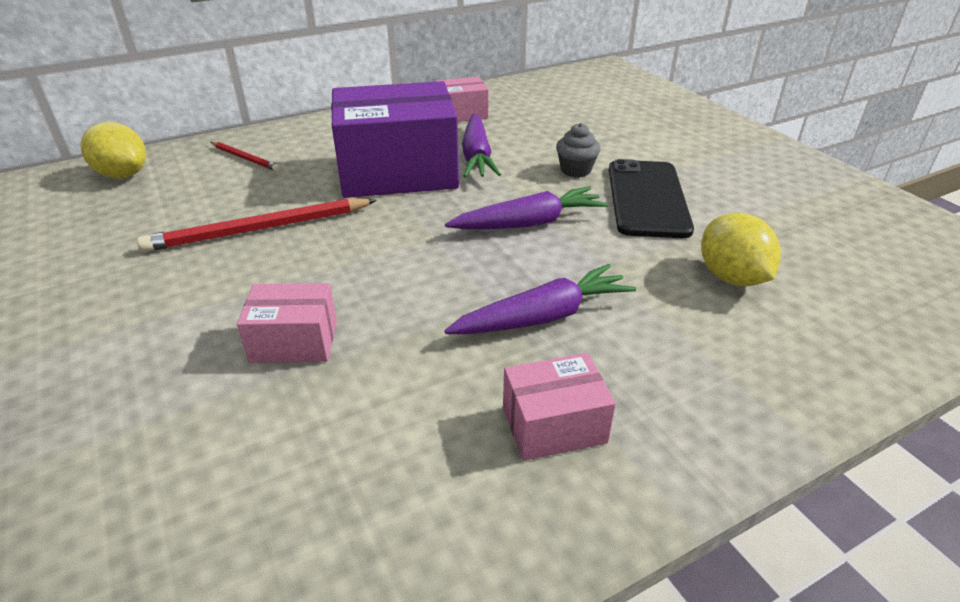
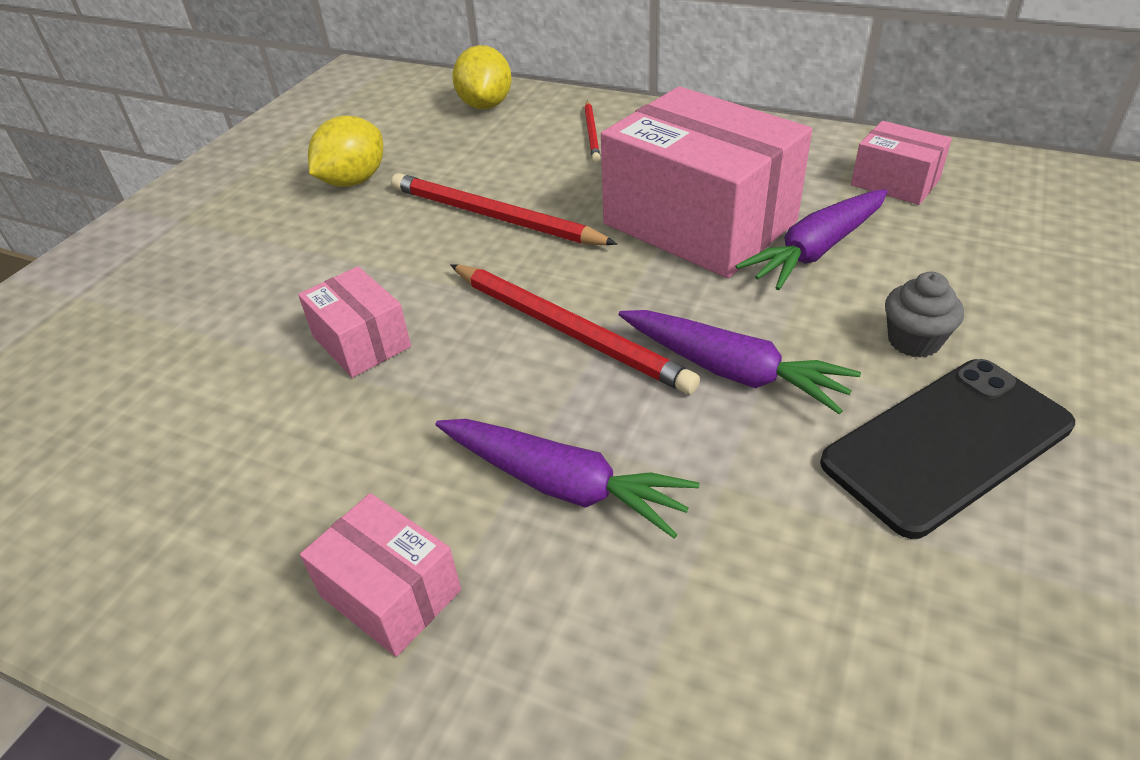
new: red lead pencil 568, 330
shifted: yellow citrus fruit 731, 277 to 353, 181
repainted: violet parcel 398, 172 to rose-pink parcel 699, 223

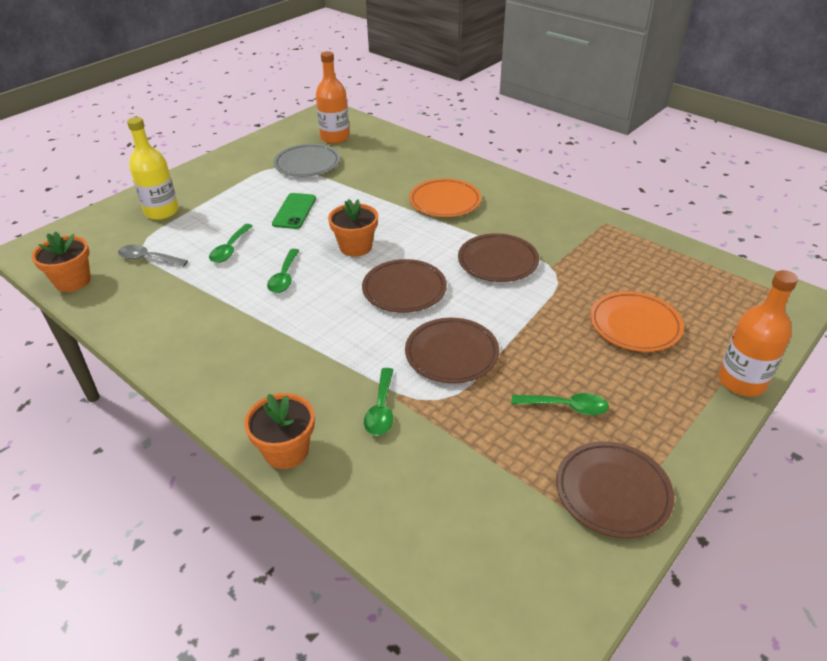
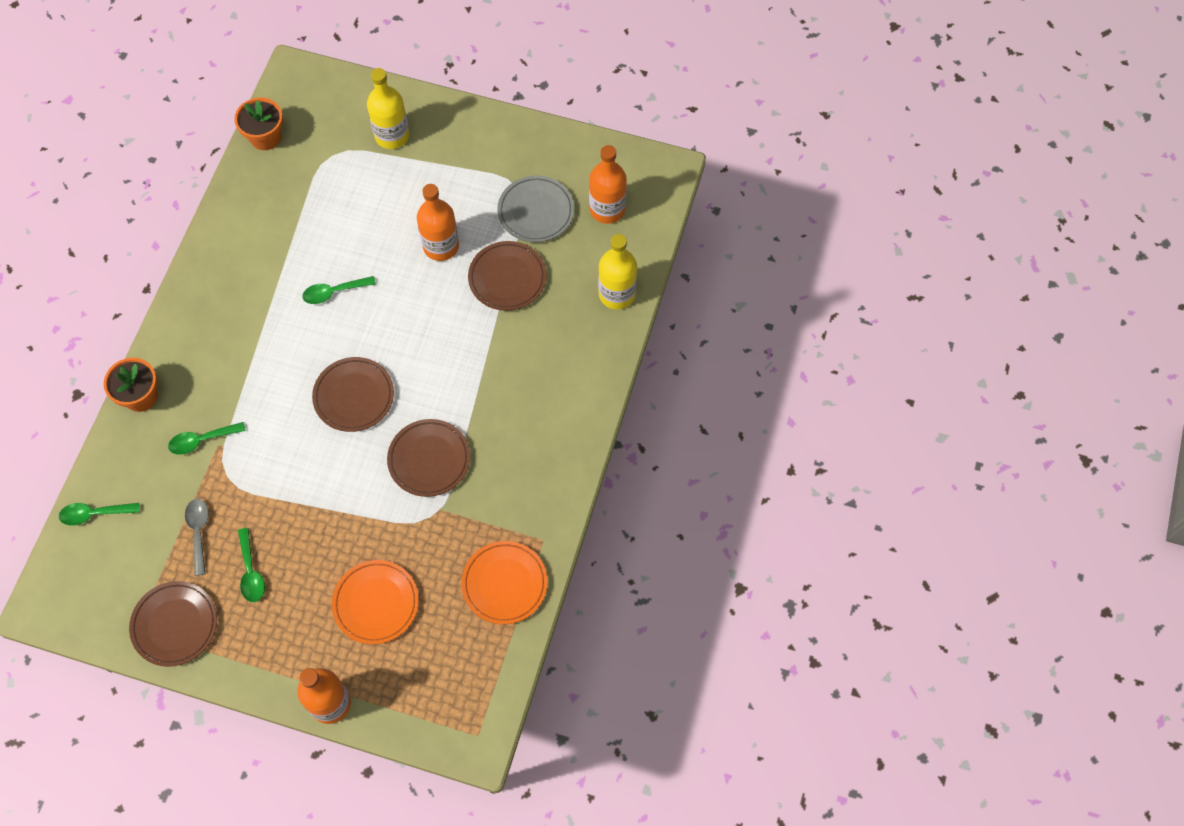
gone: orange-coloured plant pot 355, 247
new: yellow flask 617, 294
shifted: grey tablespoon 148, 259 to 199, 532; emerald tablespoon 230, 249 to 94, 514; dark brown plate 451, 354 to 507, 278; orange-coloured plate 445, 202 to 504, 584
swapped: emerald mobile phone 294, 211 to orange-coloured flask 441, 246

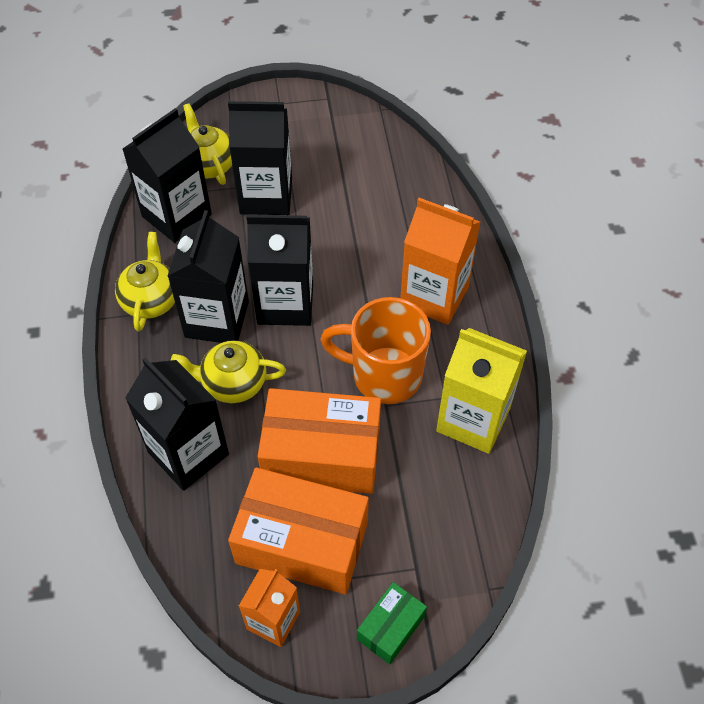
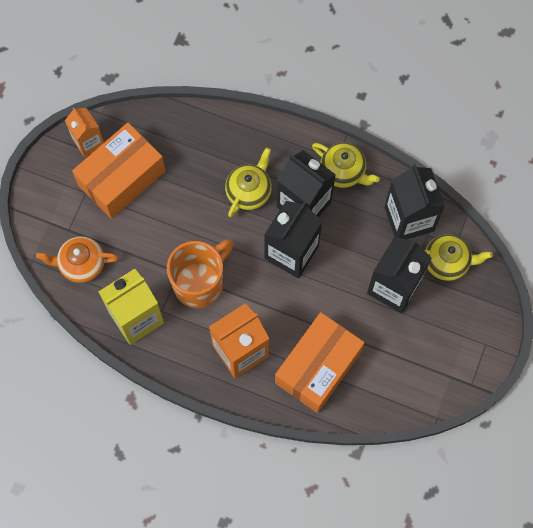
gone: jet-black juice carton 188, 453; emerald parcel 391, 628
new: orange-coloured china teapot 81, 264
shifted: orange-coloured parcel 321, 455 to 318, 367

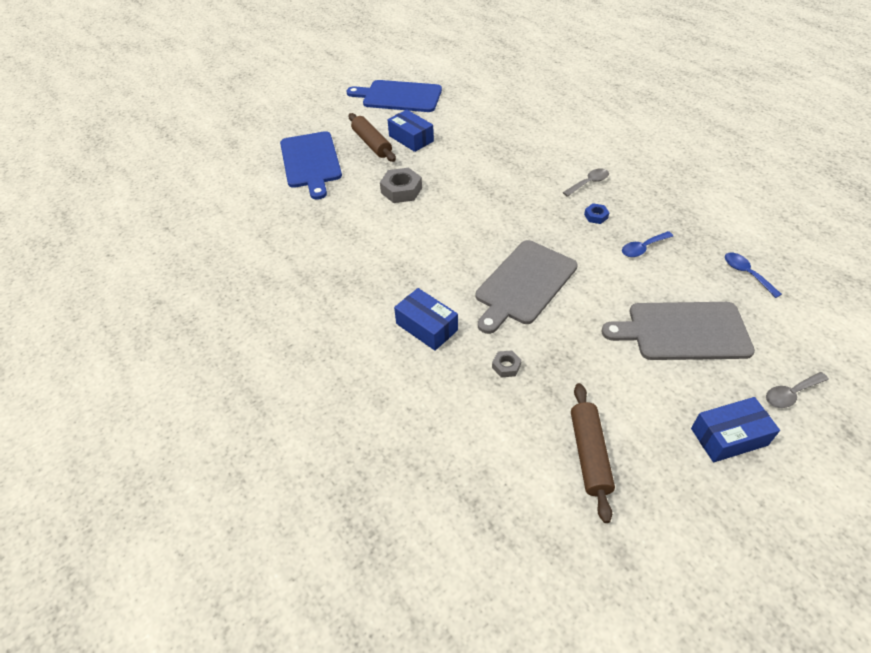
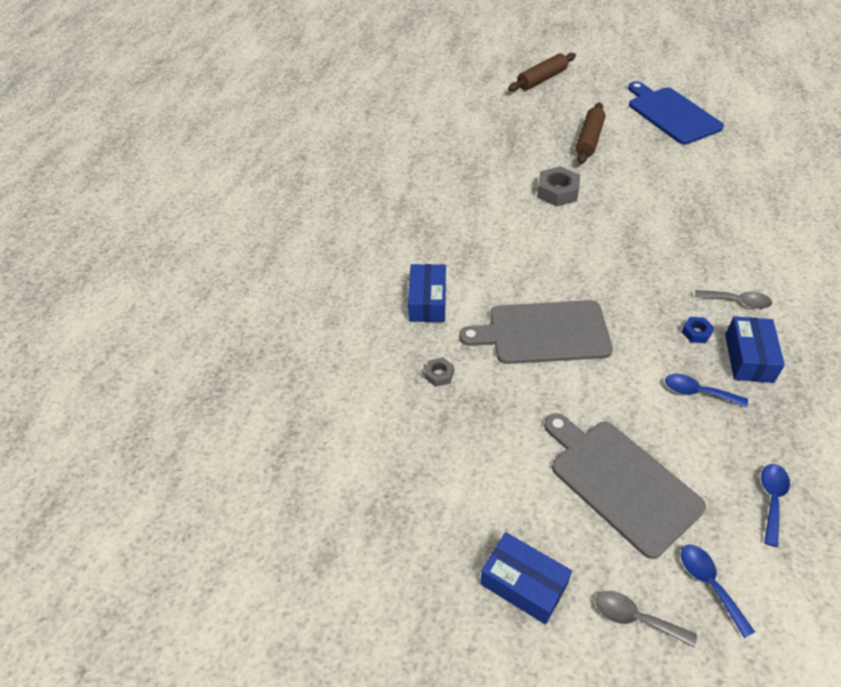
gone: cobalt chopping board 311, 162
new: cobalt tablespoon 709, 584
shifted: cobalt parcel 411, 138 to 748, 358; dark brown pastry roller 589, 454 to 541, 79

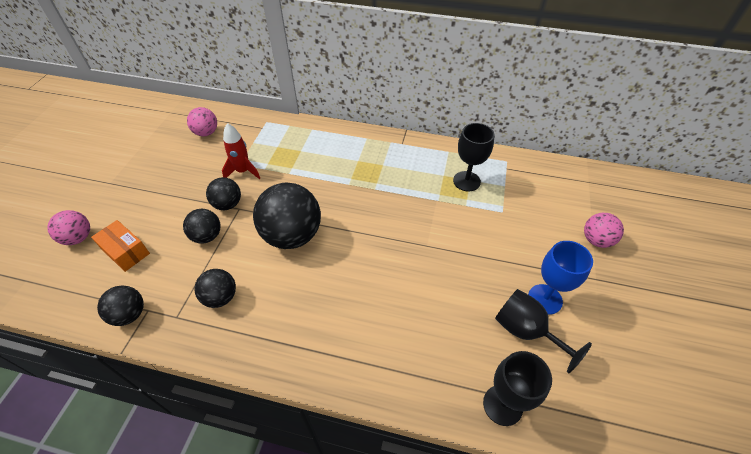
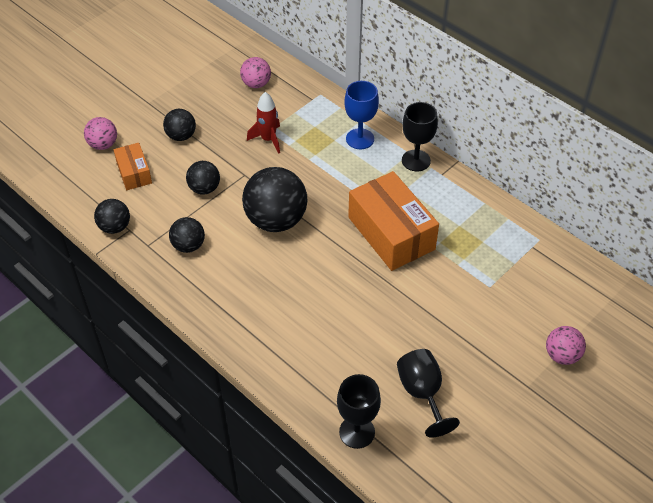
new: orange-coloured parcel 391, 233
shifted: jet-black play ball 228, 204 to 181, 136; jet-black goblet 466, 181 to 416, 160; cobalt goblet 545, 299 to 360, 139

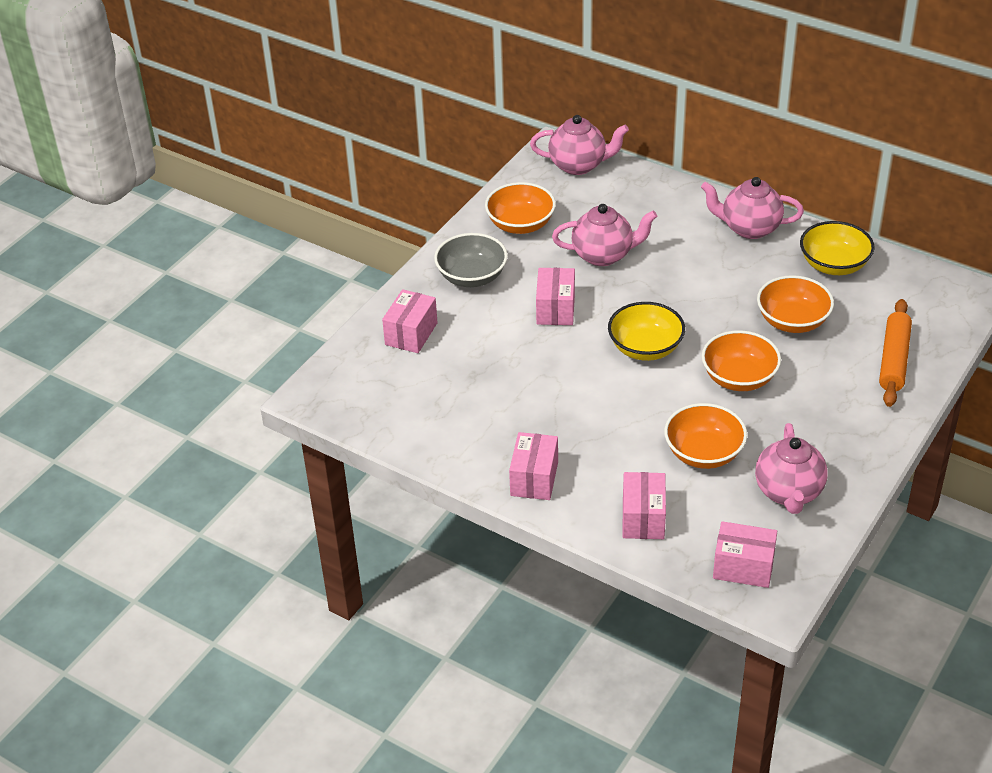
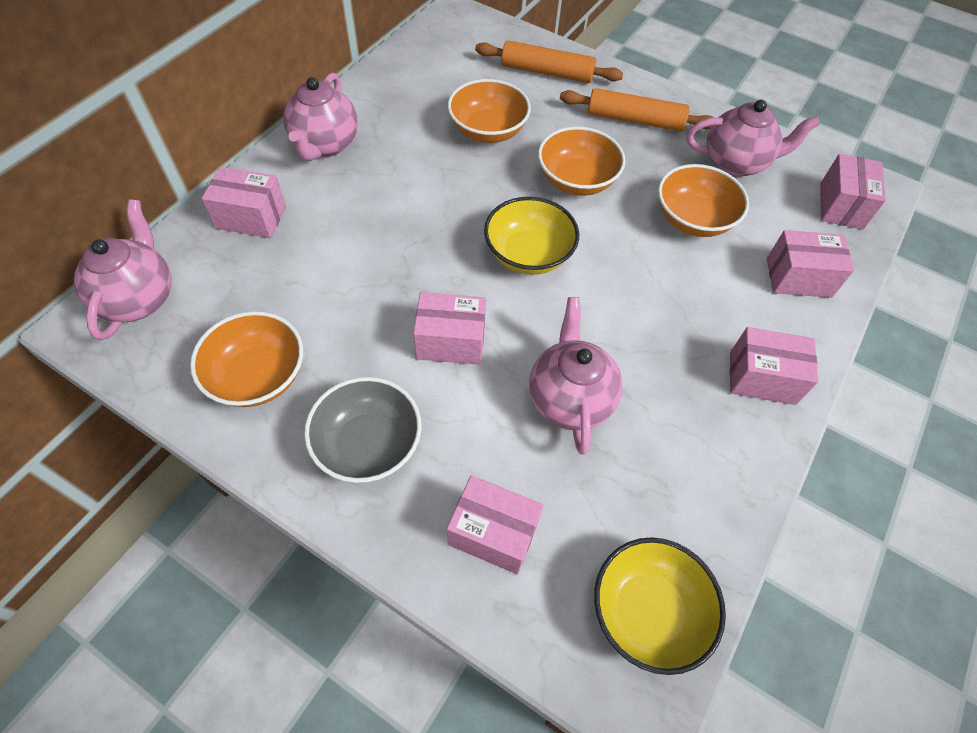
new: rose-pink parcel 251, 217; orange-coloured pastry roller 635, 120
shifted: rose-pink china teapot 603, 255 to 569, 399; yellow bowl 834, 265 to 647, 611

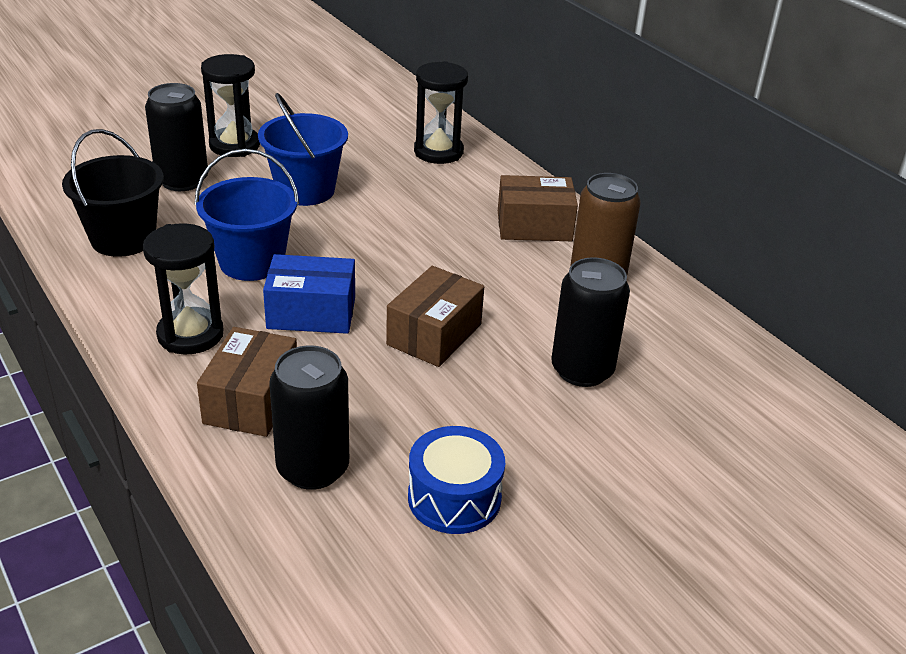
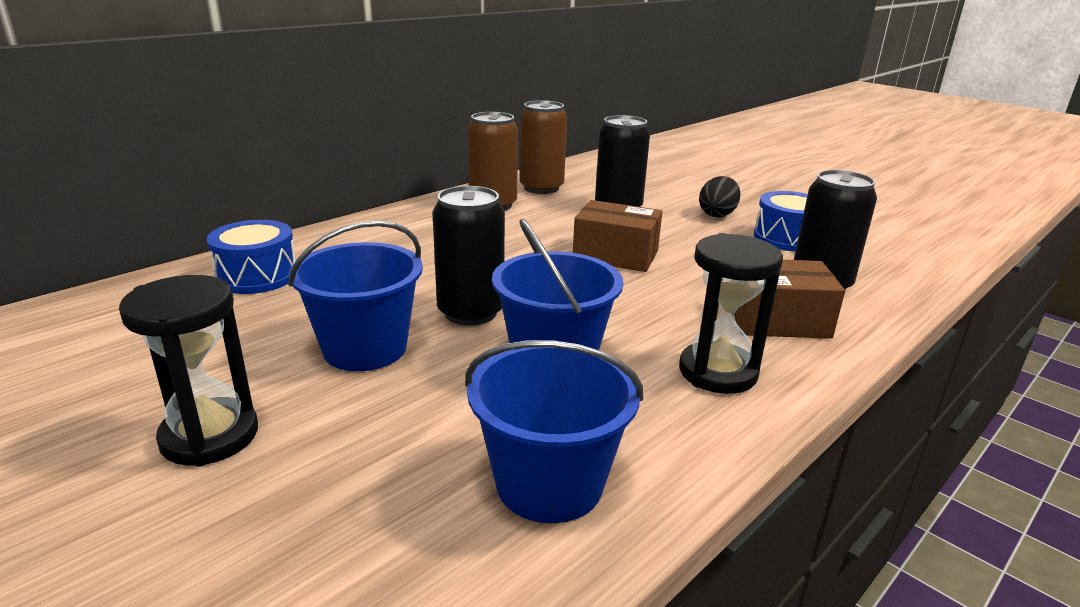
gone: cobalt parcel 311, 313; dark brown parcel 534, 226
new: dark brown can 541, 188; jet-black egg shape 717, 214
shifted: jet-black can 182, 181 to 470, 312
swapped: jet-black sand timer 438, 152 to cobalt drum 257, 276
repainted: jet-black bucket 123, 239 to cobalt bucket 549, 483

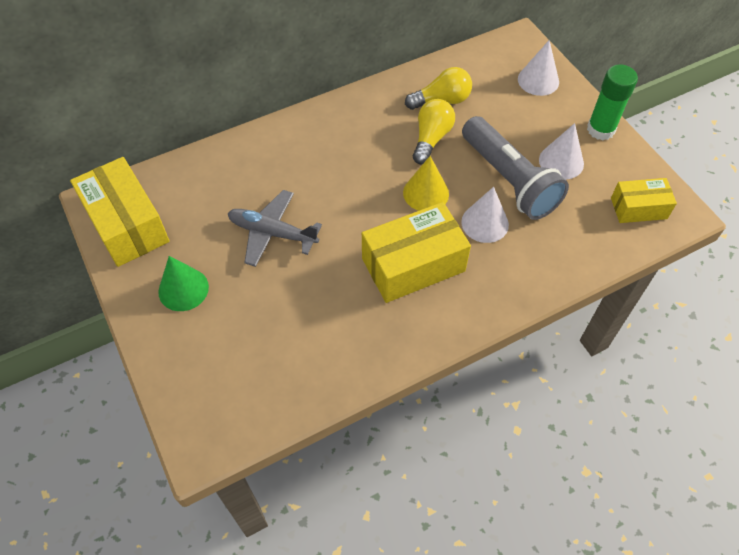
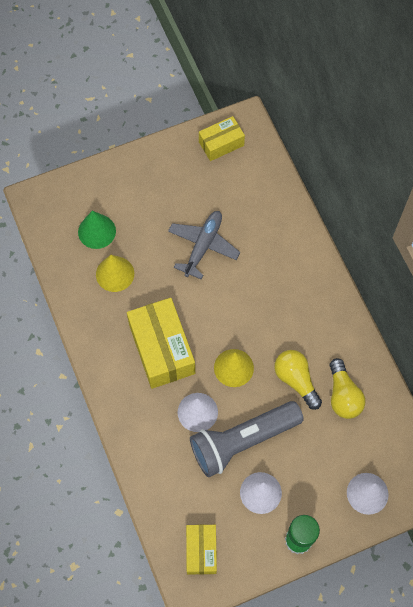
new: yellow cone shape 115, 274
shifted: emerald cone shape 183, 289 to 97, 231
rotated: yellow light bulb 431, 138 = 296, 380 150 degrees counterclockwise
scaled: yellow parcel 127, 224 = 221, 144 x0.59

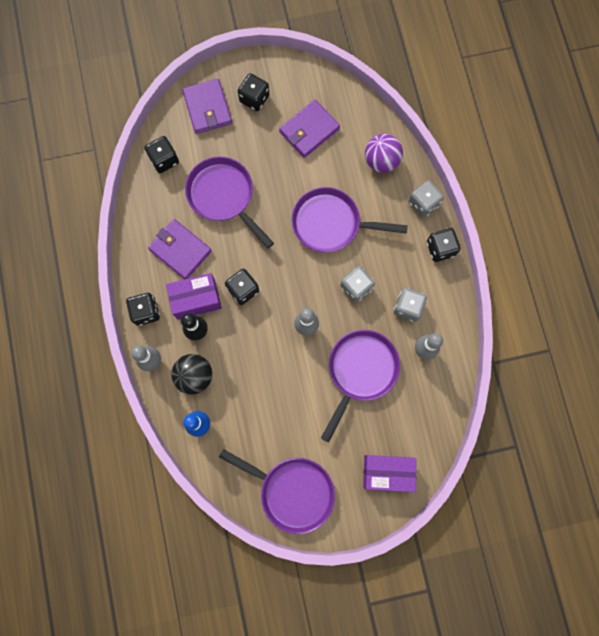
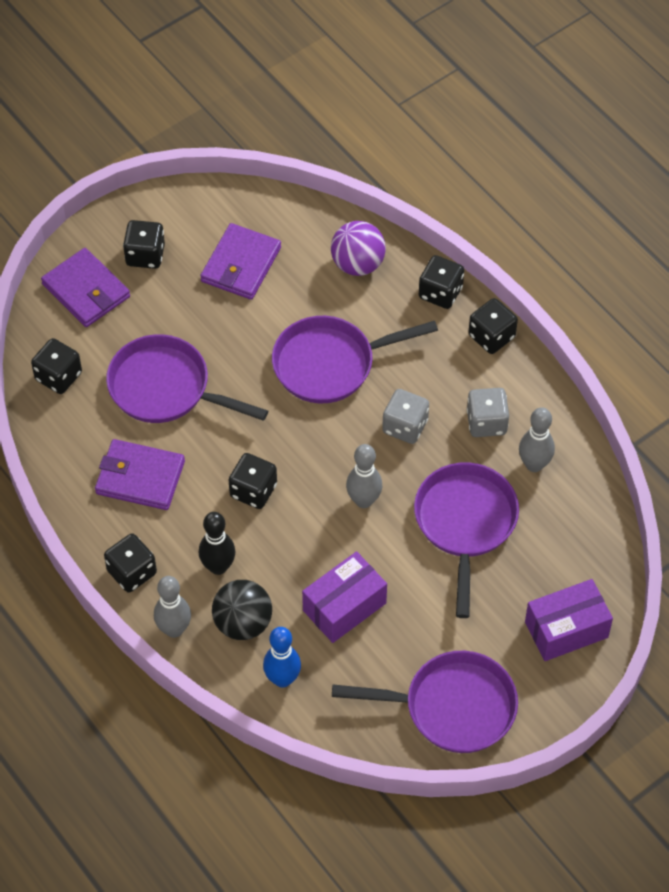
shifted: violet parcel 196, 299 to 344, 607
repainted: grey die 423, 204 to jet-black die 440, 293

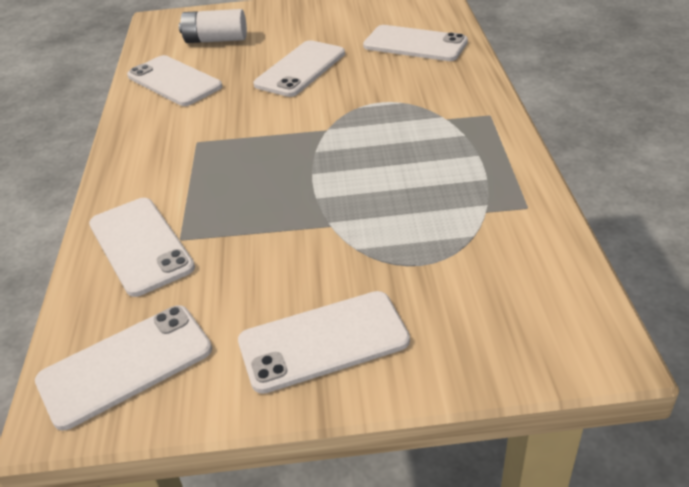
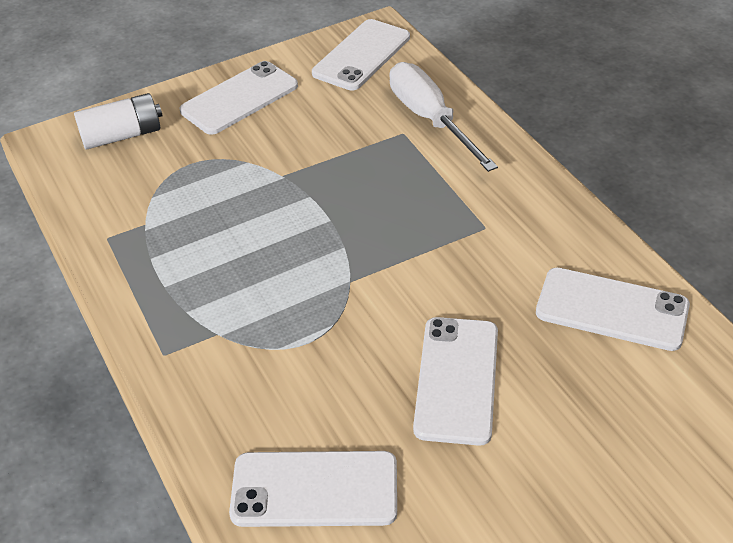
shifted: white power cell 215, 40 to 122, 135
swapped: white mobile phone 140, 245 to white hand screwdriver 430, 119

